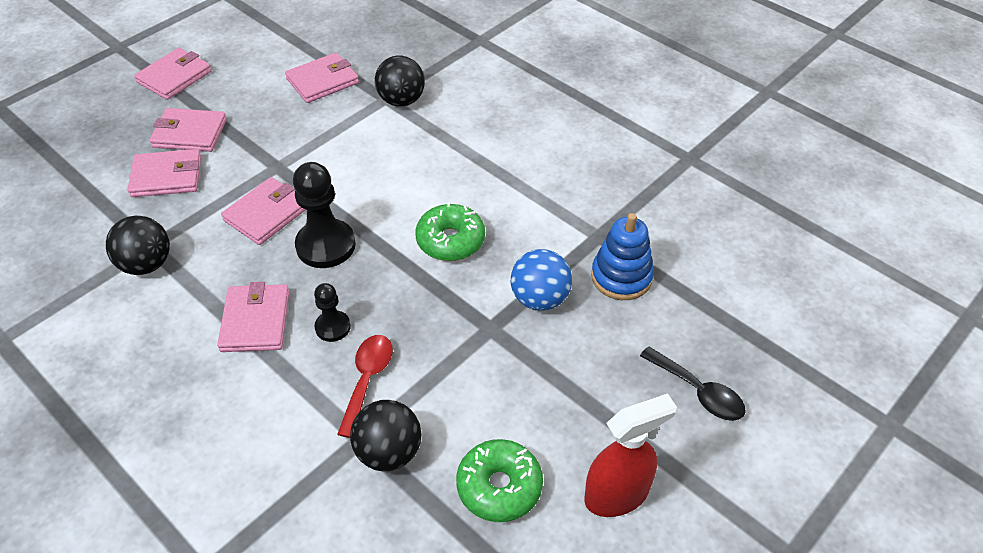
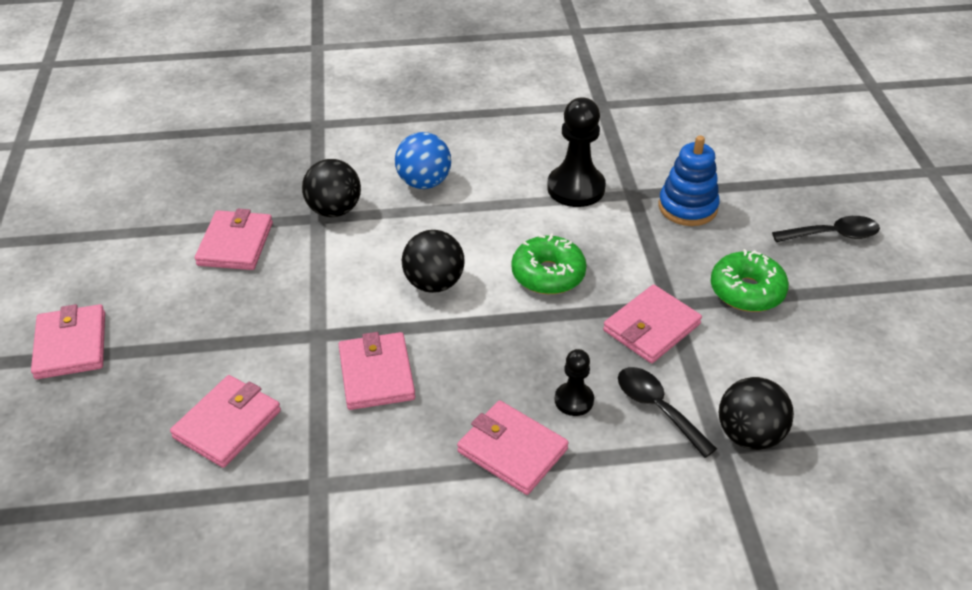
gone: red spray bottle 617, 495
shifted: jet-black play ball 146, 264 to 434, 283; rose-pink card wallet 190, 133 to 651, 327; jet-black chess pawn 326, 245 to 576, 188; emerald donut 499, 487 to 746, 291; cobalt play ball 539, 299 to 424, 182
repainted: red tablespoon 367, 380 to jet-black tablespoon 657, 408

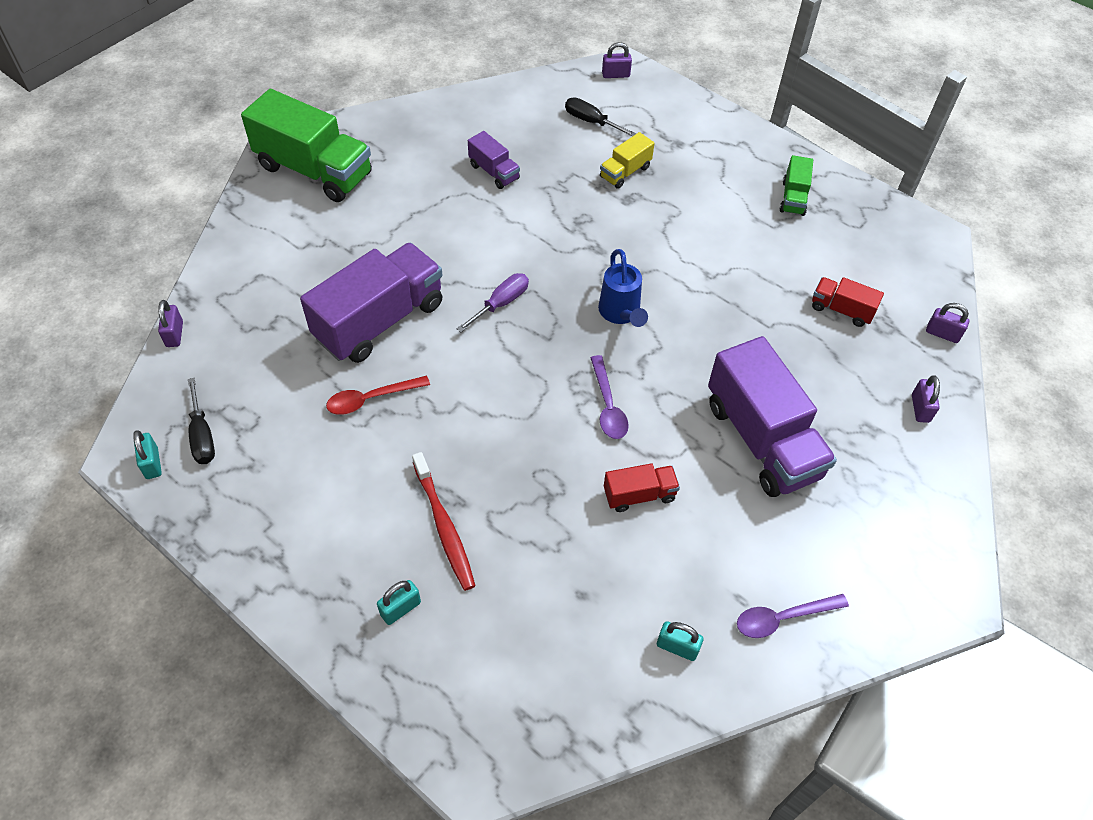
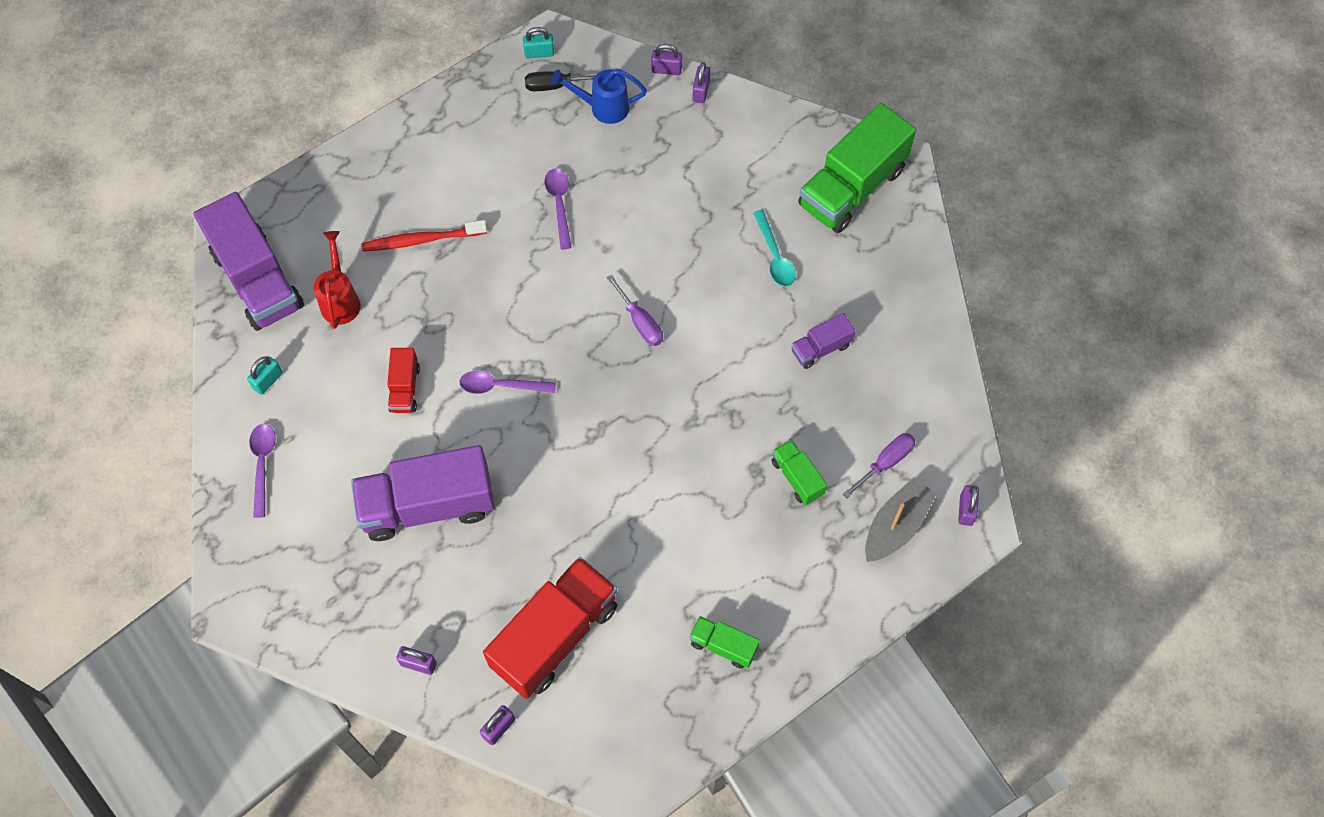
gone: teal small lock 400, 608
new: red watering can 340, 299; violet small lock 701, 91; teal tablespoon 774, 256; grey boat 896, 526
shifted: violet lorry 380, 321 to 257, 280; cobalt watering can 621, 314 to 602, 107
repainted: red tablespoon 371, 399 to violet tablespoon 559, 204; jet-black hand screwdriver 591, 122 to violet hand screwdriver 885, 462; yellow lorry 625, 172 to emerald lorry 797, 477
scaled: red lorry 841, 310 = 555, 636 x2.10

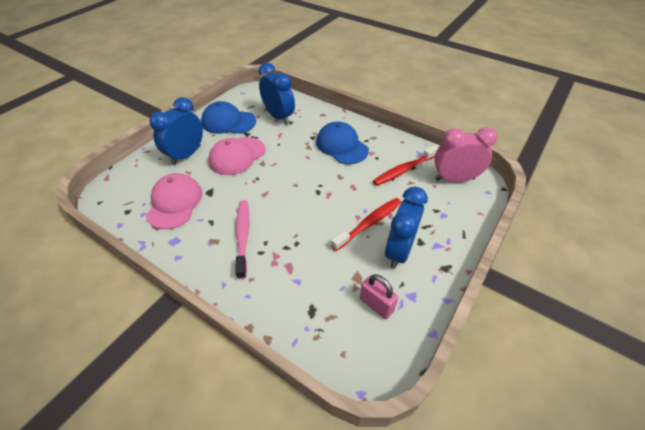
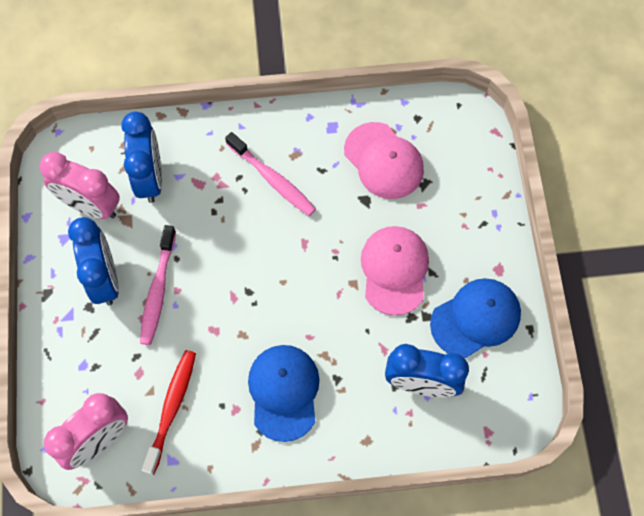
shifted: cobalt clock 186, 155 to 150, 178
swapped: rose-pink small lock 376, 305 to rose-pink clock 91, 206
repainted: red toothbrush 369, 223 to rose-pink toothbrush 158, 290
rotated: cobalt peaked cap 341, 146 = 284, 392 105 degrees counterclockwise

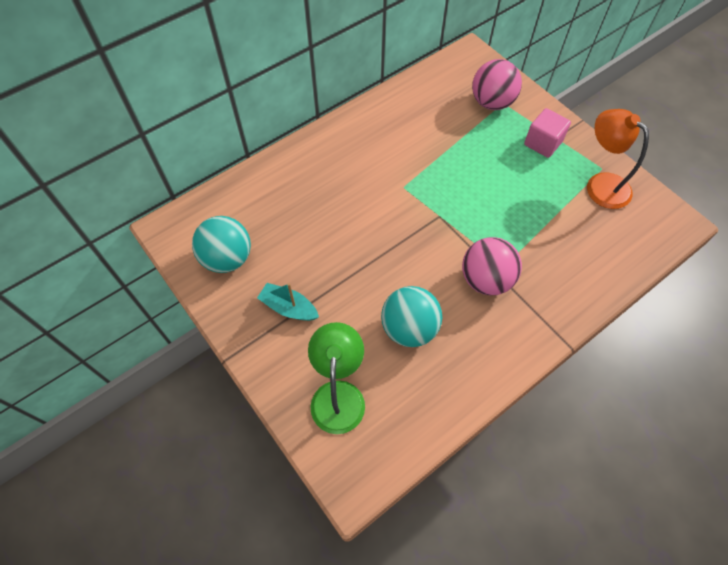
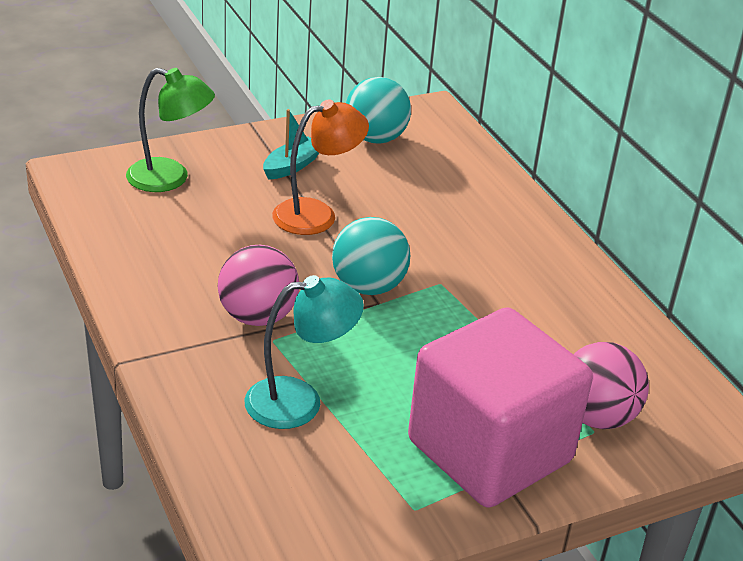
new: teal lamp 299, 401
shifted: teal play ball 409, 328 to 368, 287; orange-coloured lamp 600, 184 to 317, 214
scaled: rose-pink block 542, 143 = 489, 451 x2.30

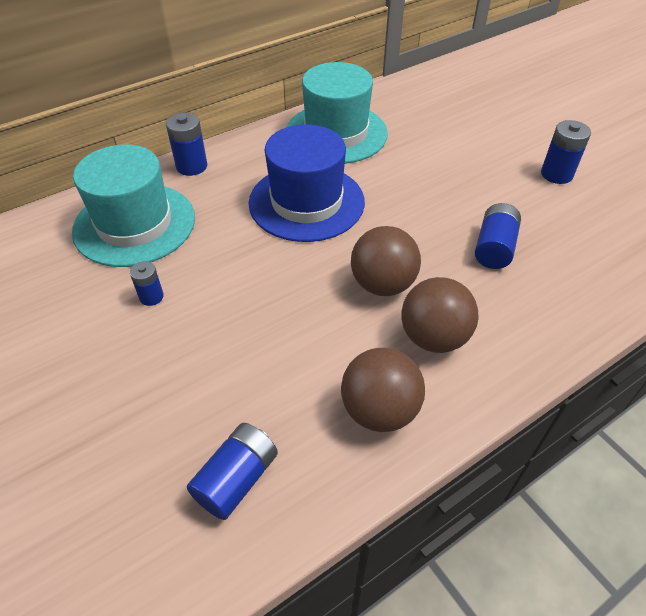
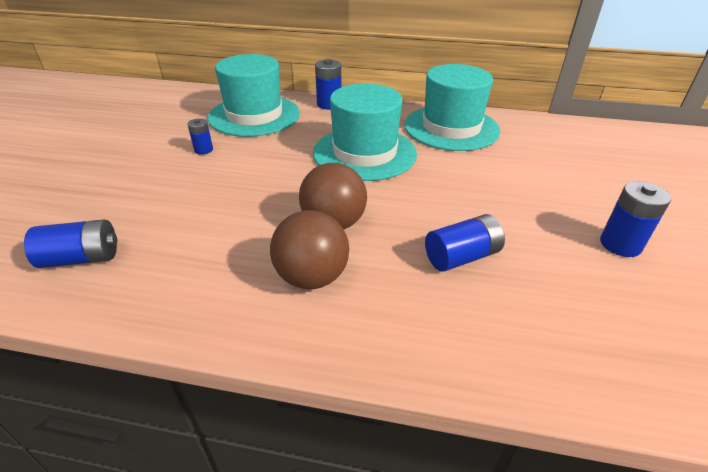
gone: dark brown play ball 379, 410
repainted: cobalt tall hat 306, 202 to teal tall hat 364, 153

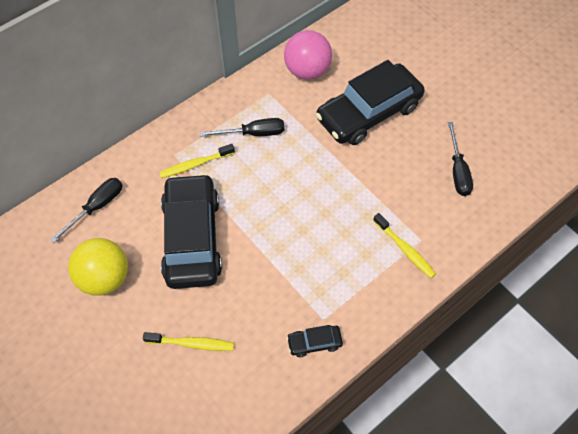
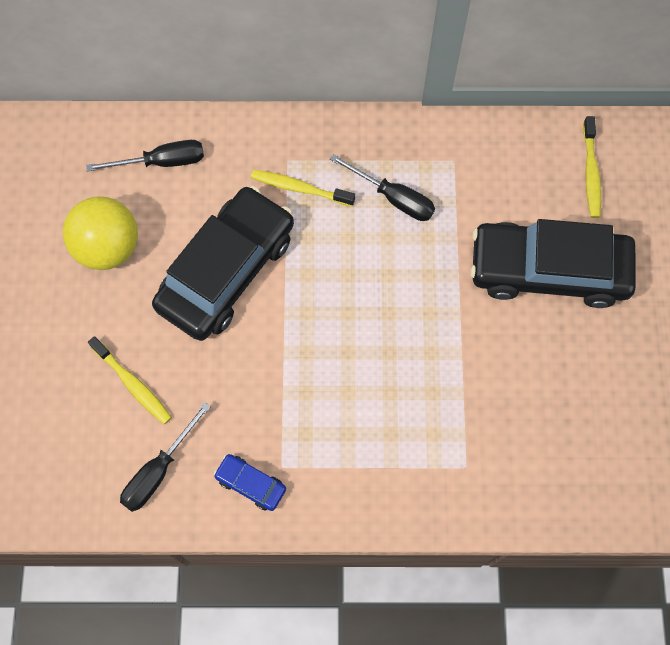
gone: rose-pink play ball 307, 71
shifted: yellow toothbrush 405, 249 to 590, 173; jet-black hand screwdriver 458, 171 to 158, 471
repainted: jet-black car 314, 342 to cobalt car 251, 484

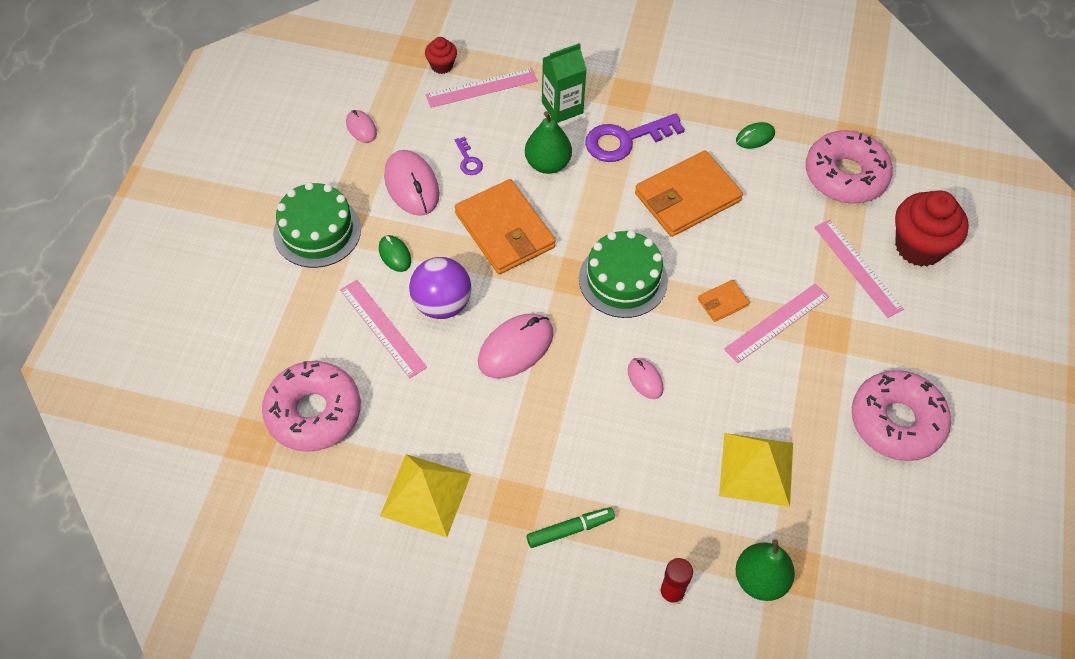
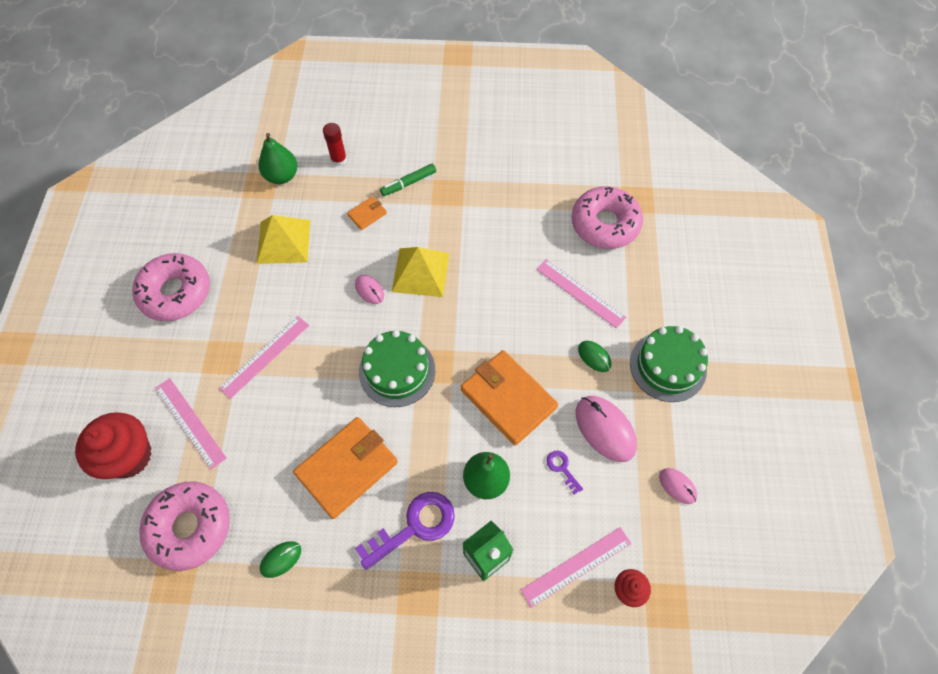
gone: violet play ball 442, 304; rose-pink mouse 516, 348
shifted: yellow solid pyramid 425, 494 to 421, 272; orange-coloured card wallet 723, 302 to 367, 214

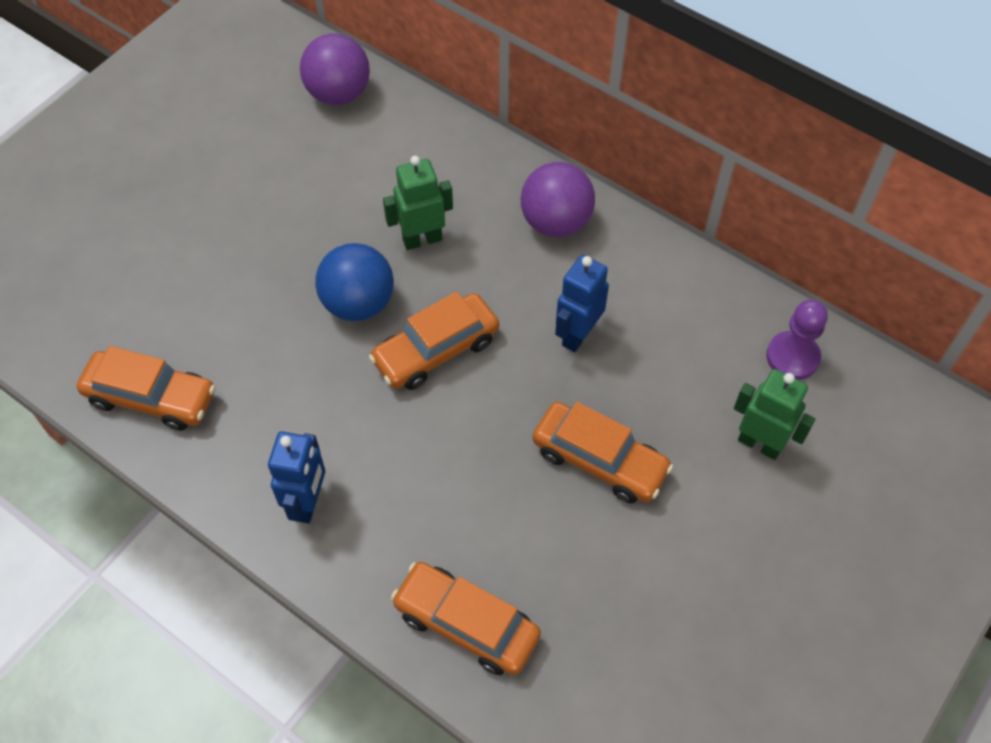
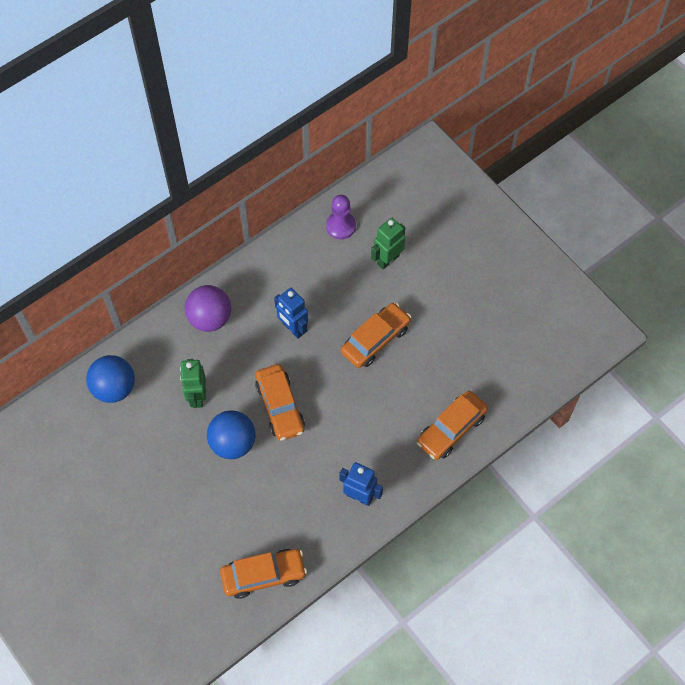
gone: violet play ball 338, 94
new: cobalt play ball 114, 388
rotated: orange-coloured car 151, 398 = 263, 575 45 degrees clockwise

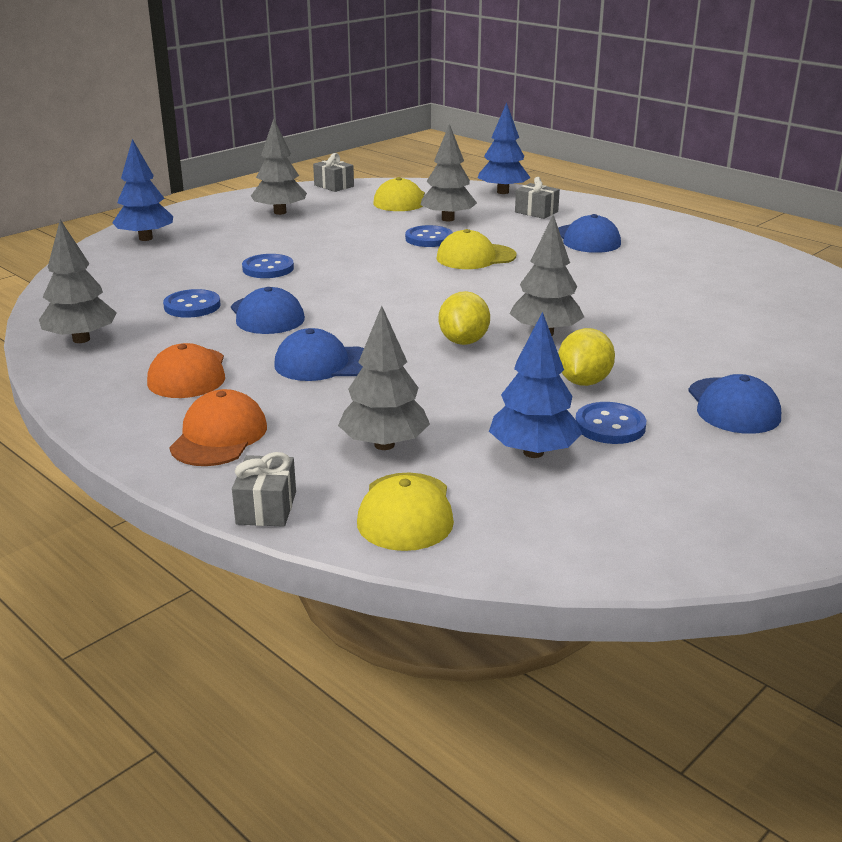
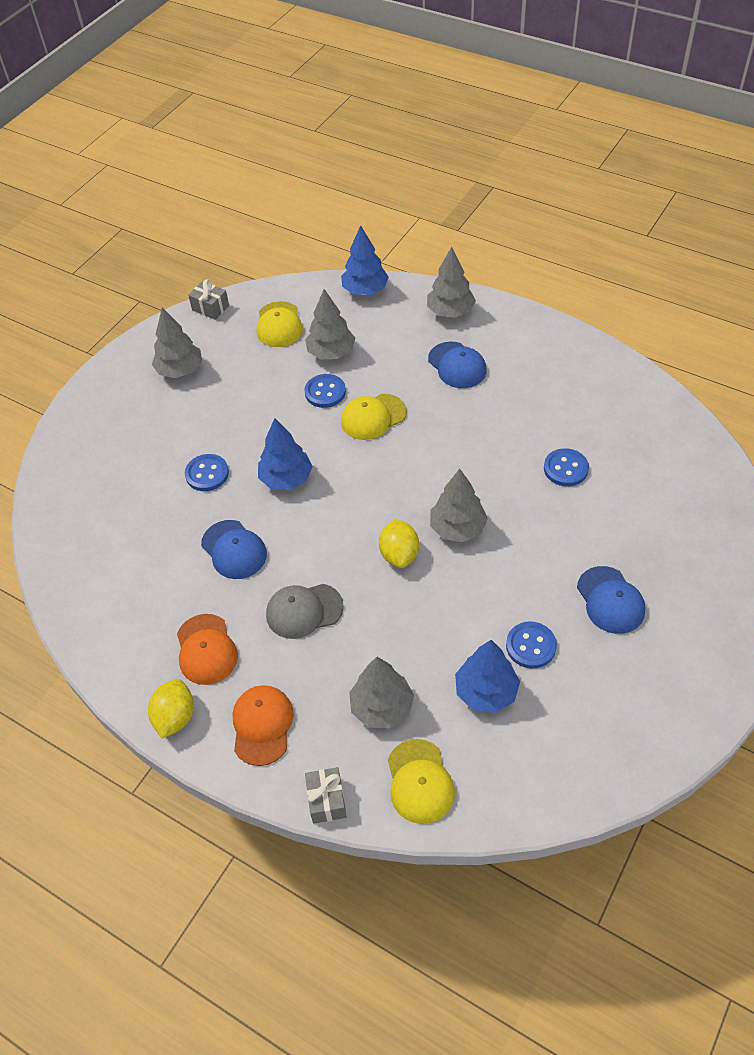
gone: grey present 536, 212
shifted: grey fir tree 81, 339 to 450, 311; cobalt fir tree 146, 238 to 286, 478; cobalt shirt button 192, 306 to 565, 468; yellow citrus fruit 584, 382 to 175, 717
repainted: cobalt peaked cap 324, 363 to grey peaked cap 304, 611

